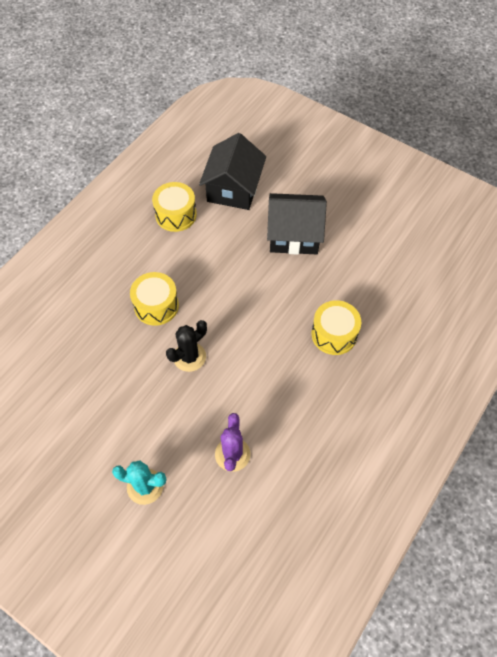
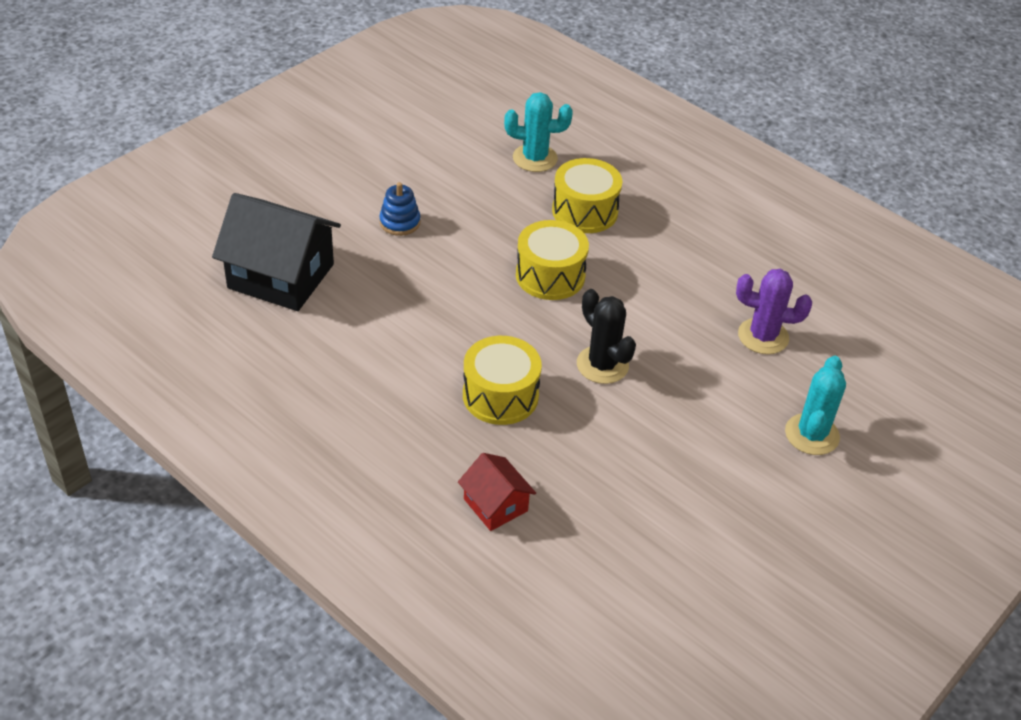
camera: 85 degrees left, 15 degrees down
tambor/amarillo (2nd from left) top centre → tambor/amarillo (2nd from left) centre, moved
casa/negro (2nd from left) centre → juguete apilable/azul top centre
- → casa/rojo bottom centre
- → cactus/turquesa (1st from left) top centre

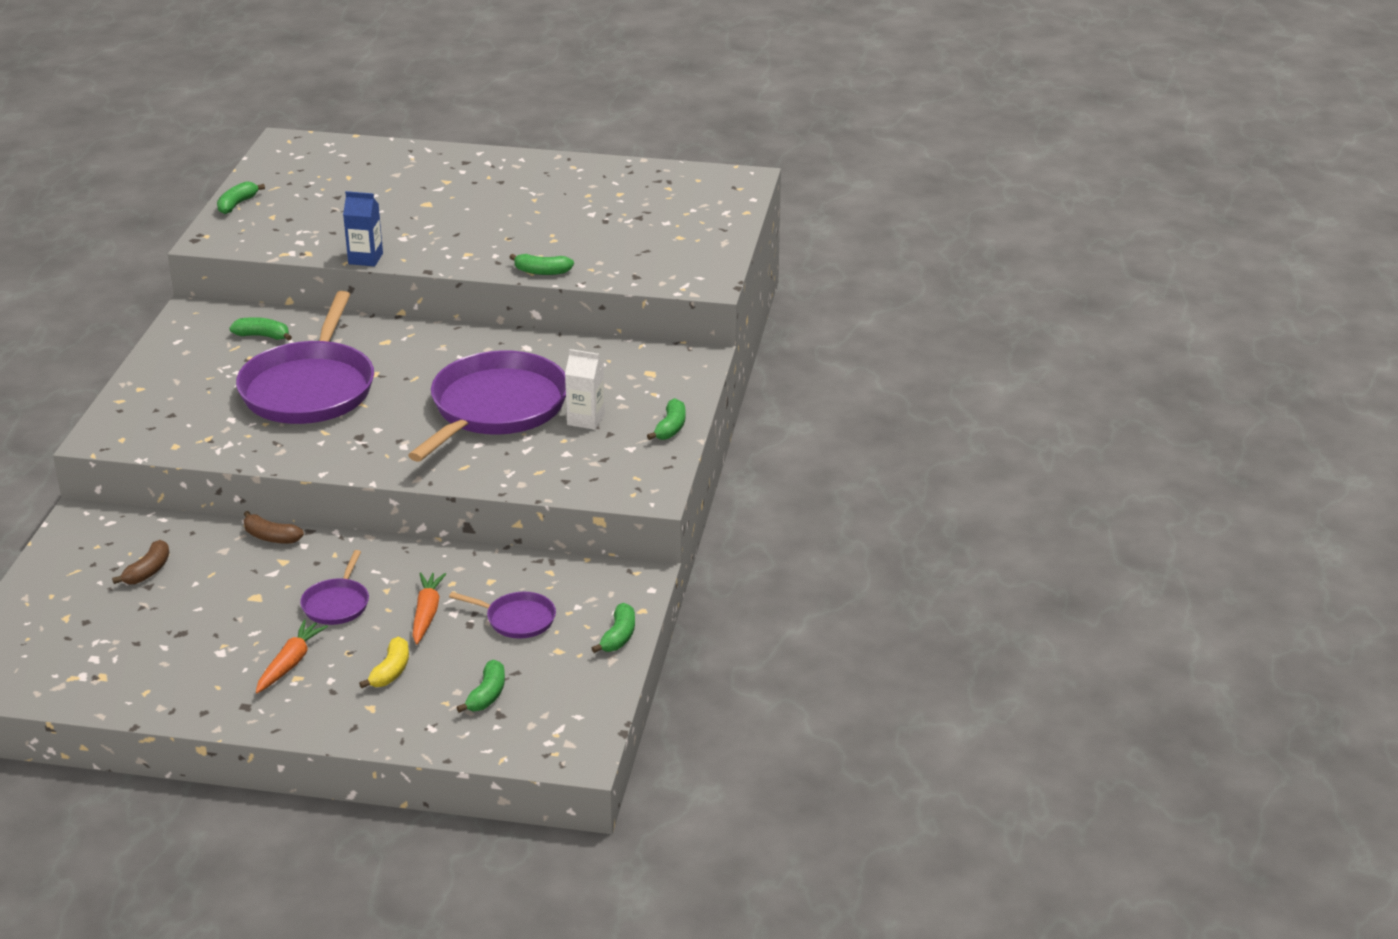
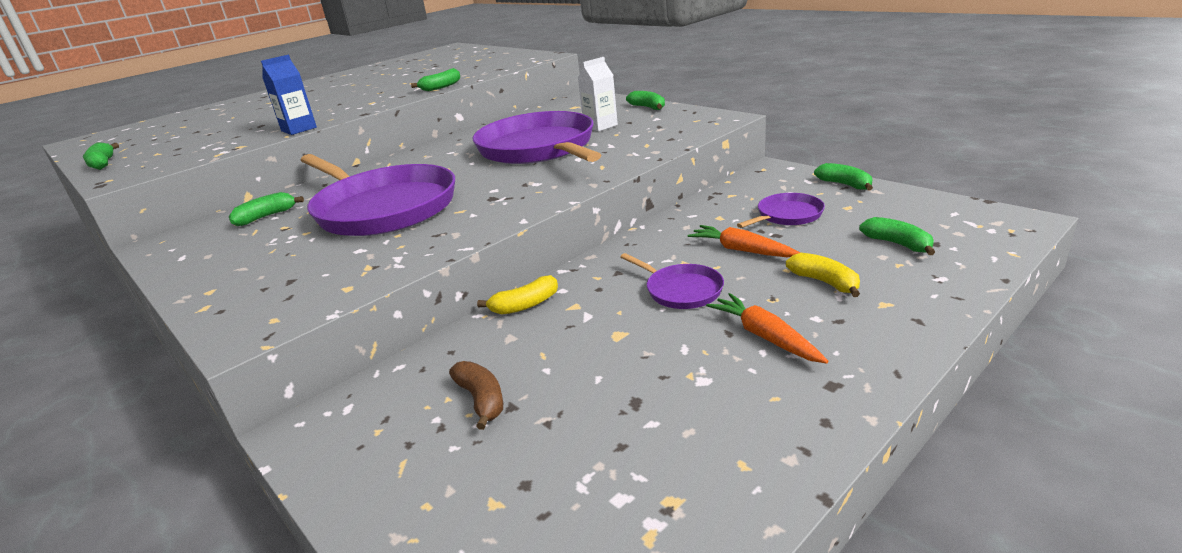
camera: 50 degrees left, 5 degrees down
plátano/marrón (2nd from left) middle left → plátano/amarillo (1st from left) centre

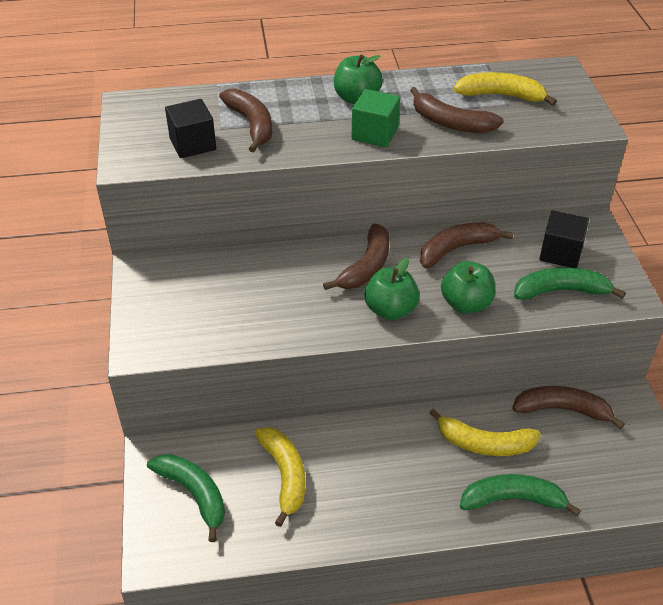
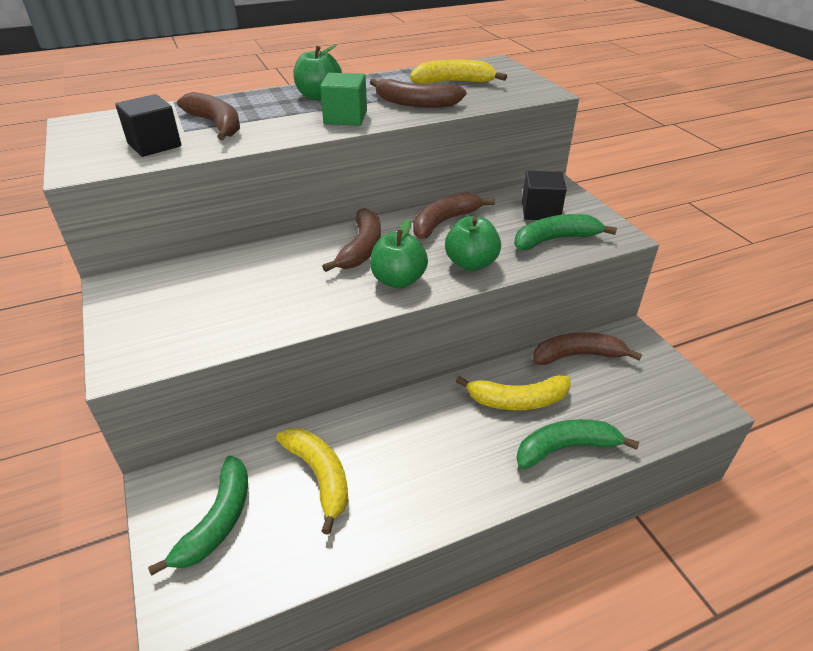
camera: 15 degrees left, 5 degrees down
plátano/verde (1st from left) bottom left, 75 degrees clockwise

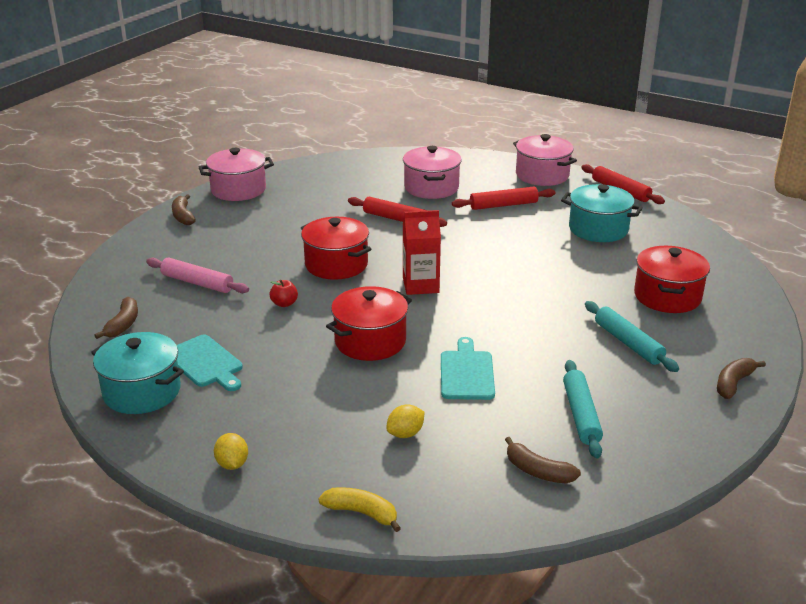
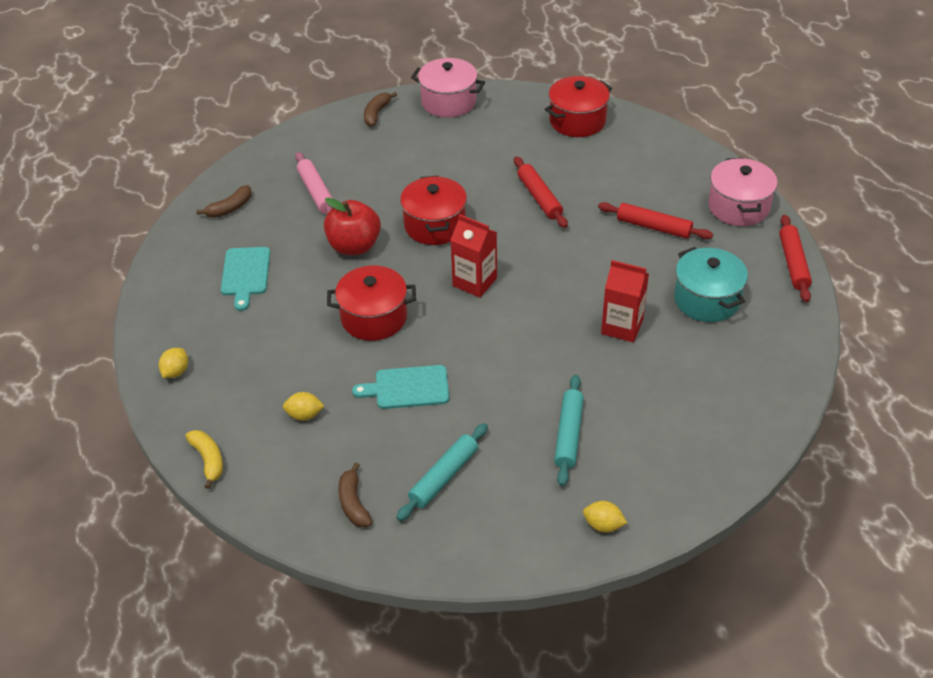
camera: 40 degrees right, 15 degrees up
olla/turquesa (1st from left) middle left → -
manzana/rojo centre, x2.15
olla/rosa (2nd from left) top centre → -
tabla de cortar/turquesa (2nd from left) centre, 135 degrees counterclockwise
olla/rojo (3rd from left) middle right → olla/rojo (3rd from left) top centre, moved
plátano/marrón (4th from left) middle right → limón/amarillo (3rd from left) bottom centre
- → cartón de leche/rojo (2nd from left) middle right

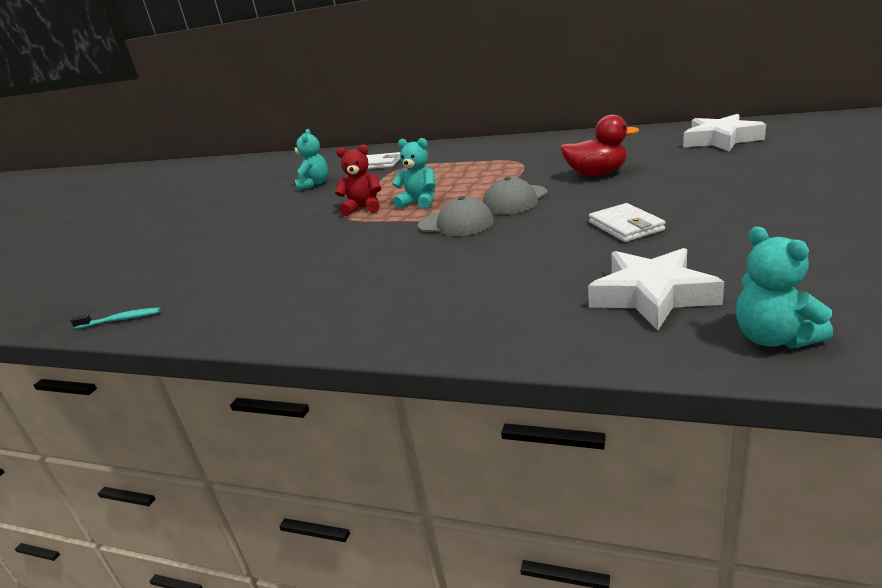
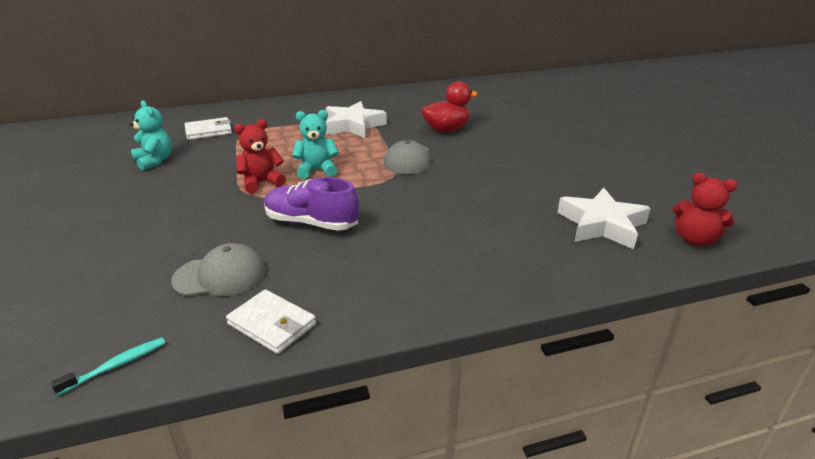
camera: 40 degrees left, 5 degrees up
gorra/gris (1st from left) centre → gorra/gris (1st from left) middle left, moved
cartera/blanco (2nd from left) middle right → cartera/blanco (2nd from left) bottom left, moved
estrella/blanco (2nd from left in the first image) top right → estrella/blanco (1st from left) top centre, moved
osito/turquesa (3rd from left) middle right → osito/rojo (2nd from left) middle right
- → zapato/morado centre

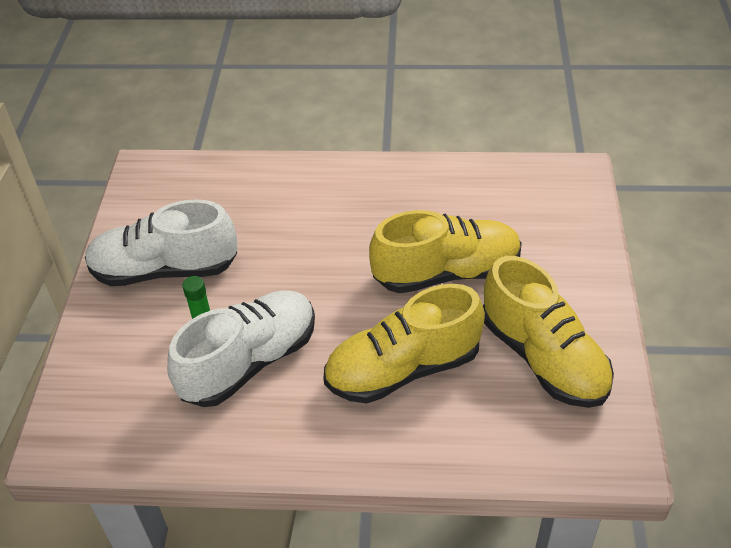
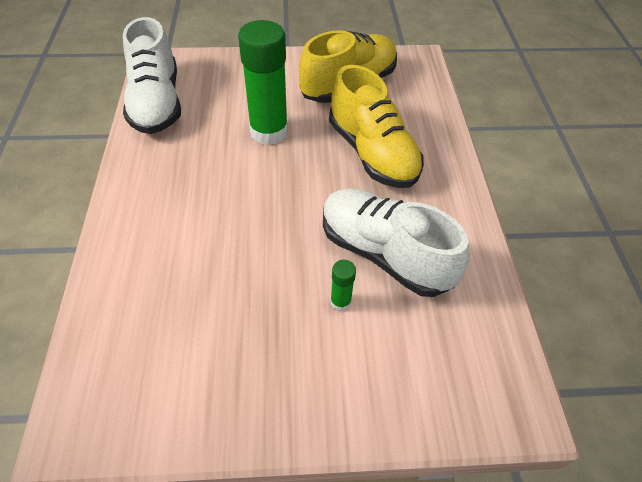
camera: 100 degrees left, 5 degrees up
zapato/blanco (1st from left) middle left → zapato/blanco (1st from left) top left, moved
zapato/amarillo (2nd from left) centre → barra de pegamento/verde (1st from left) top centre

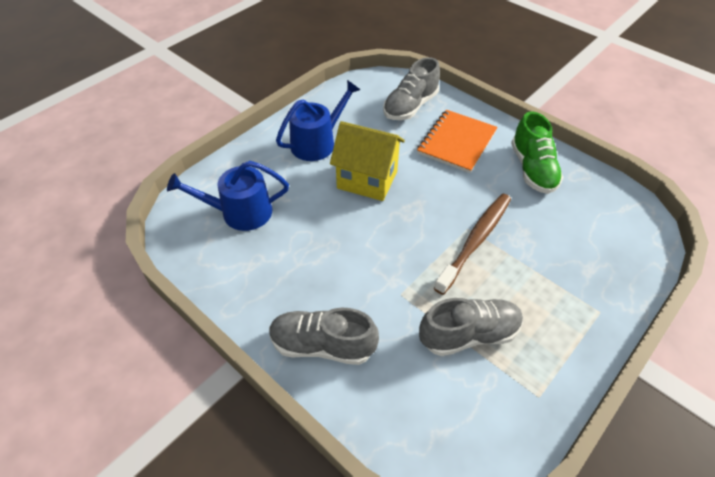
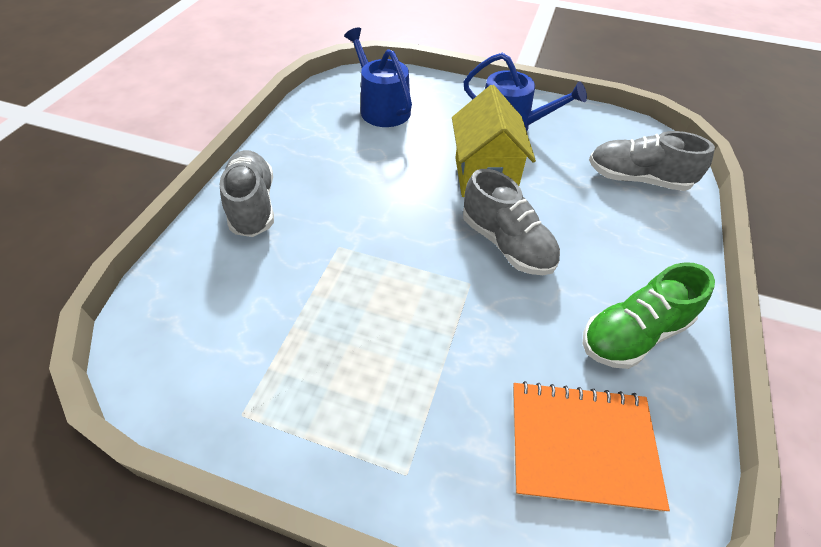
camera: 65 degrees right, 0 degrees up
cuaderno/naranja top centre → cuaderno/naranja bottom right, moved
zapato/gris (3rd from left in the first image) bottom centre → zapato/gris (2nd from left) centre, moved
cepillo de dientes/marrón centre → -

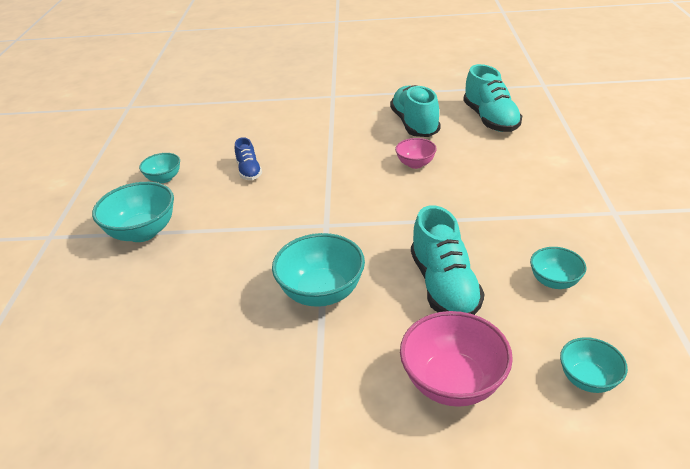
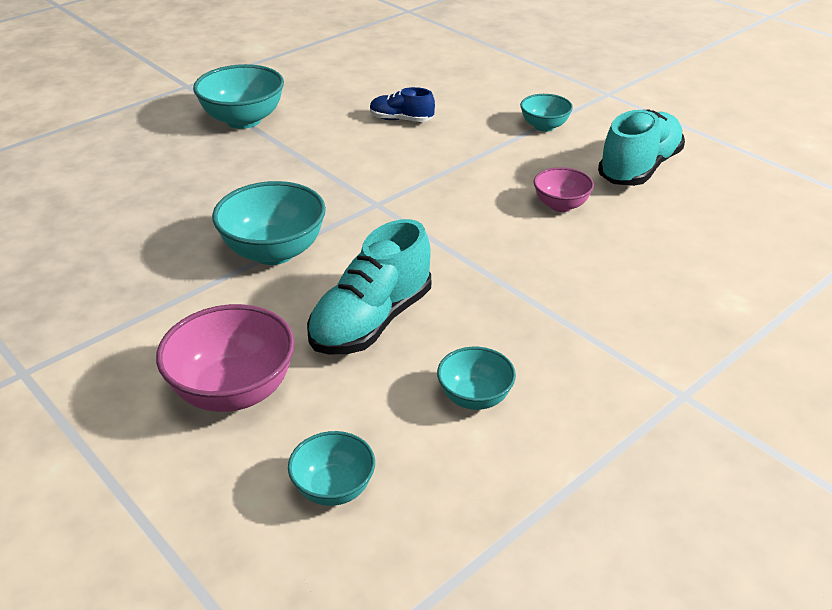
camera: 45 degrees right, 0 degrees up
cuenco/turquesa (2nd from left in the first image) middle left → cuenco/turquesa (5th from left) top centre, moved
zapato/azul centre → zapato/azul top centre, 75 degrees clockwise
zapato/turquesa (3rd from left) top right → -

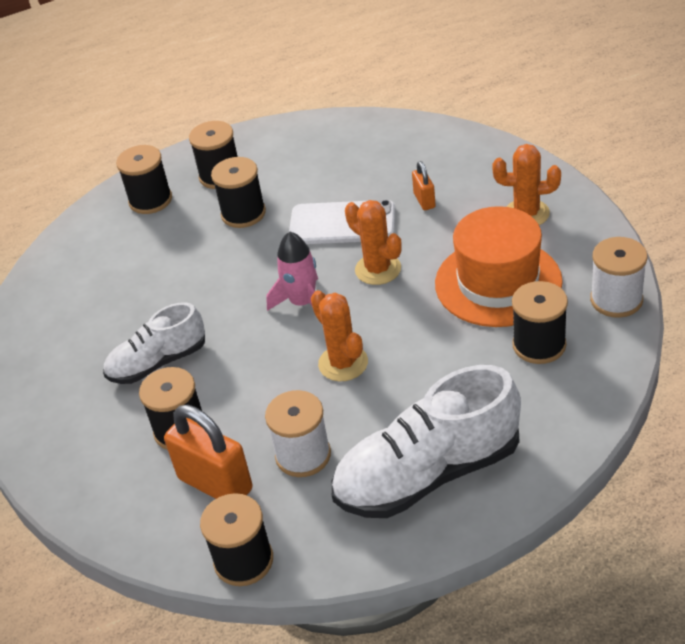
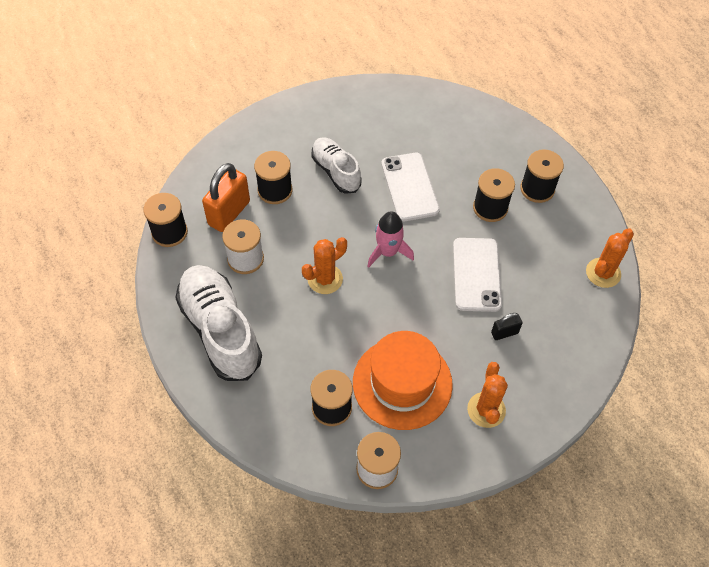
camera: 80 degrees right, 15 degrees up
carrete/negro (1st from left) top left → -
cactus/naranja (2nd from left in the first image) centre → cactus/naranja (3rd from left) middle right, moved
candado/naranja (2nd from left) top centre → candado/negro middle right
- → móvil/blanco (1st from left) top centre

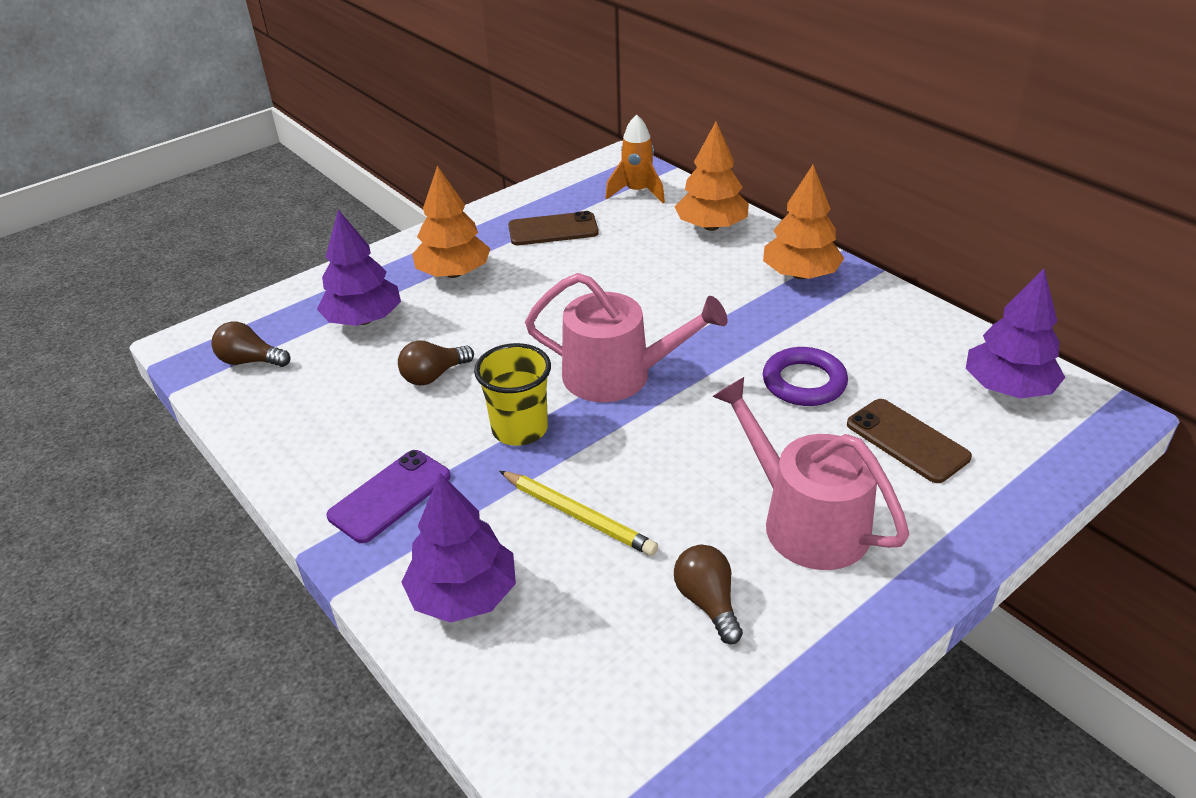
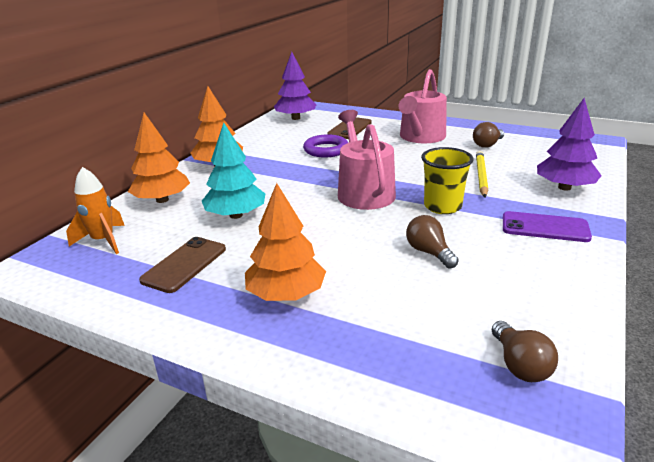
camera: 115 degrees left, 10 degrees down
árbol/morado (1st from left) middle left → -
bombilla/marrón (2nd from left in the first image) centre → bombilla/marrón (1st from left) centre, 150 degrees counterclockwise
móvil/marrón (1st from left) top centre → móvil/marrón (1st from left) middle left, 60 degrees clockwise
- → árbol/turquesa centre

